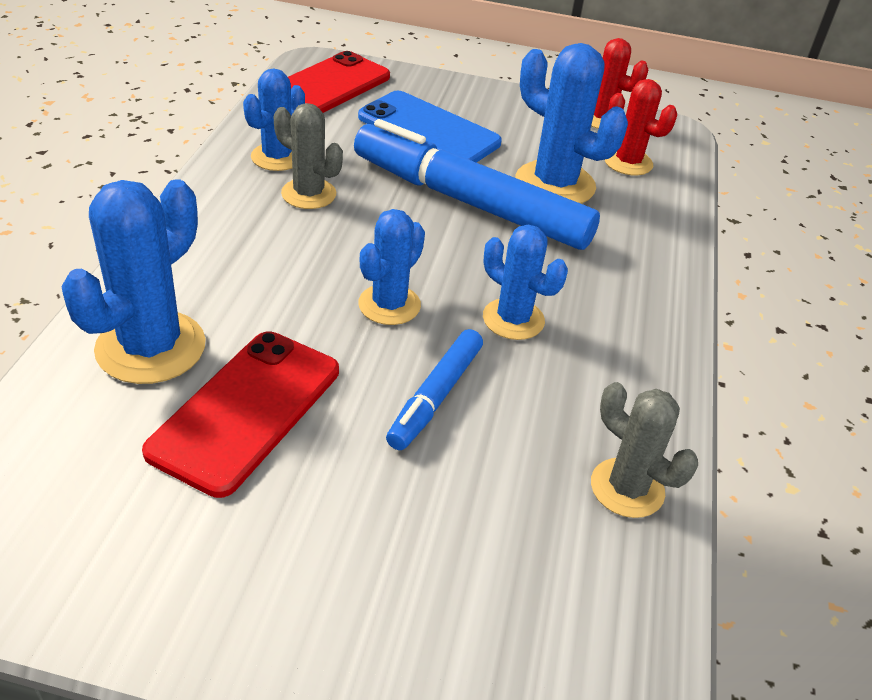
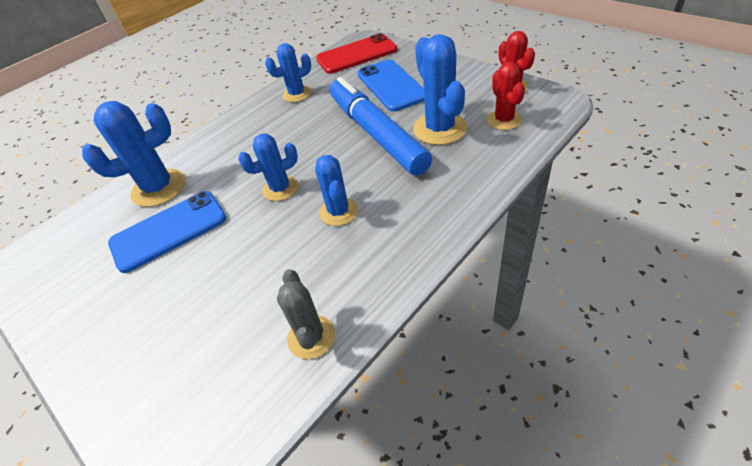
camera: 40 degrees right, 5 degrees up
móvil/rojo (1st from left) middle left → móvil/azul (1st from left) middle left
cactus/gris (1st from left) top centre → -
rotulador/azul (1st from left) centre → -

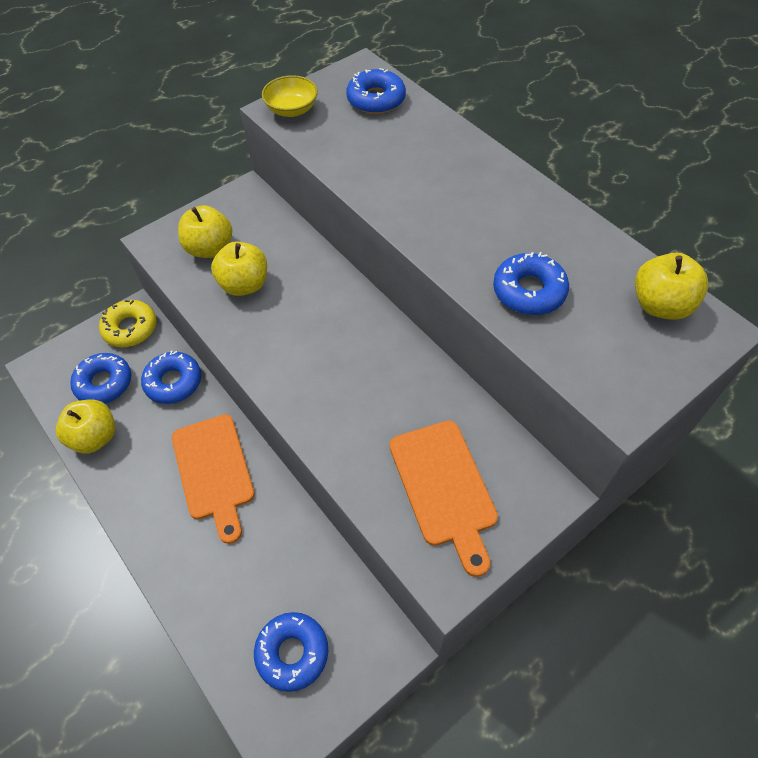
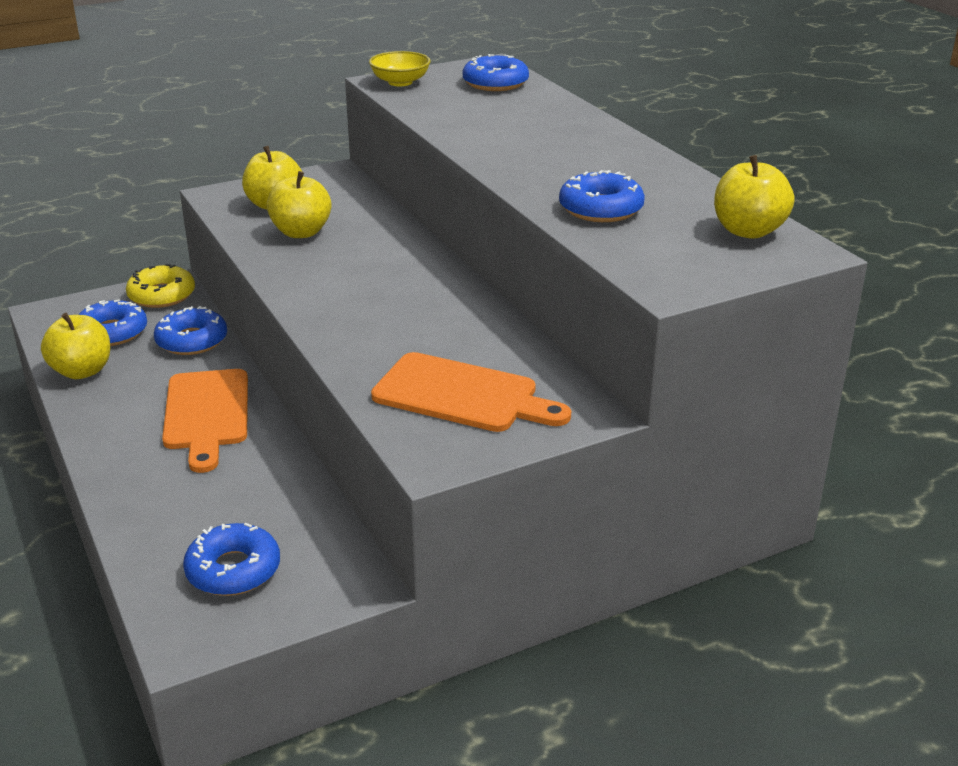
camera: 10 degrees right, 25 degrees down
tabla de cortar/naranja (2nd from left) centre, 60 degrees counterclockwise

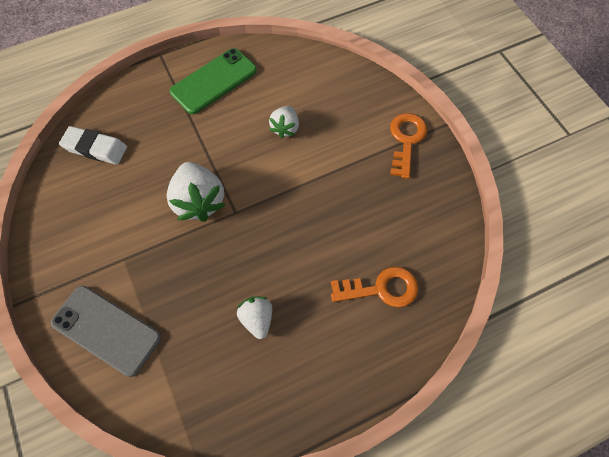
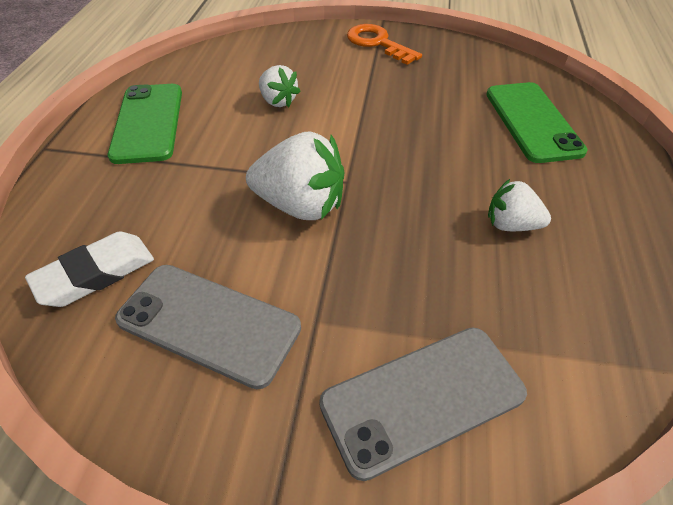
camera: 55 degrees left, 15 degrees down
llave/naranja (1st from left) centre → móvil/verde (2nd from left) top right
- → móvil/gris (1st from left) middle left

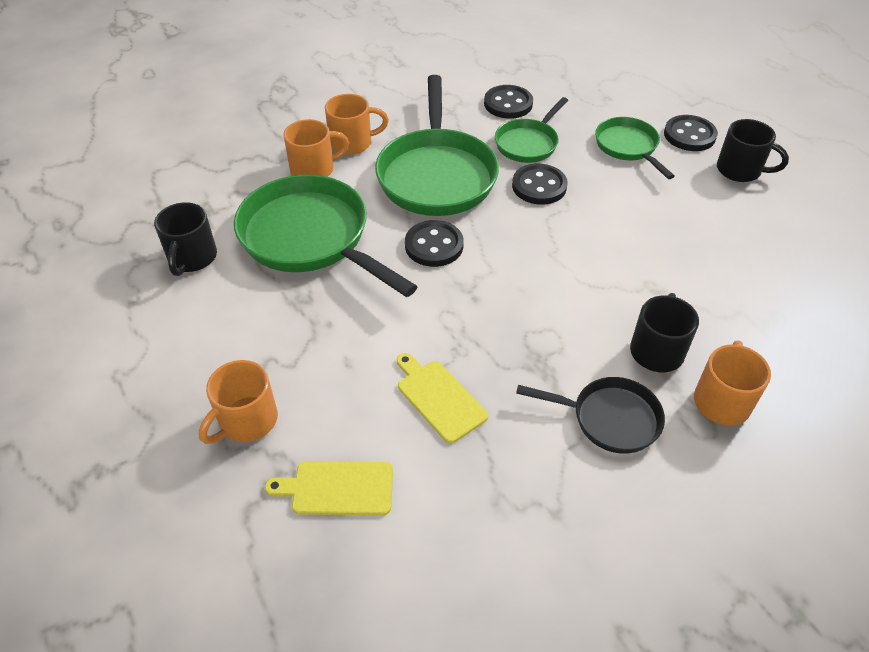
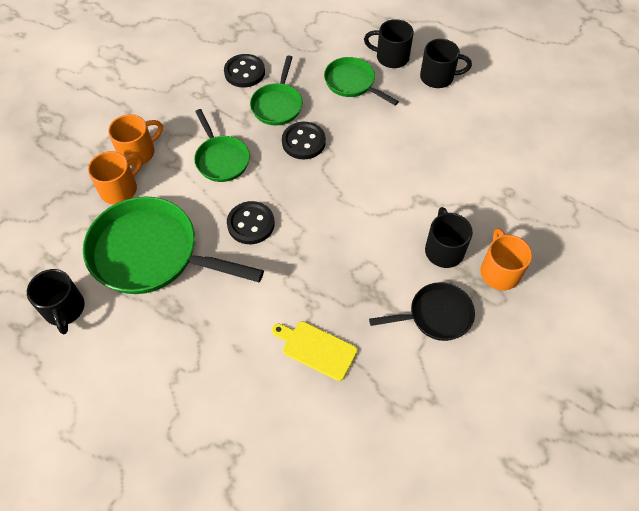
camera: 25 degrees left, 10 degrees up
taza/naranja (1st from left) middle left → -
tabla de cortar/amarillo (1st from left) bottom centre → -
sartén/verde (2nd from left) top centre, x0.55
botón/negro (4th from left) top right → taza/negro (2nd from left) top centre

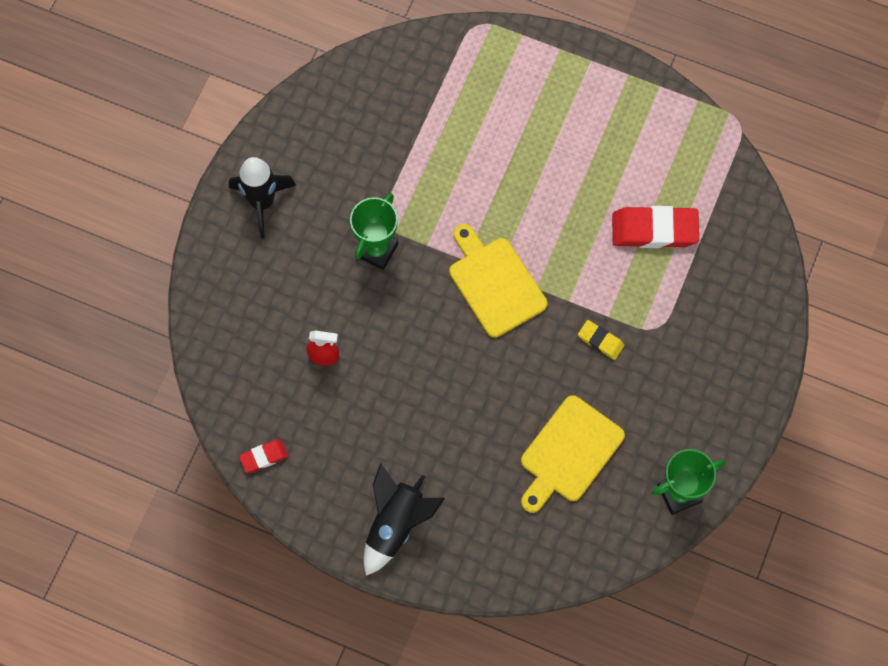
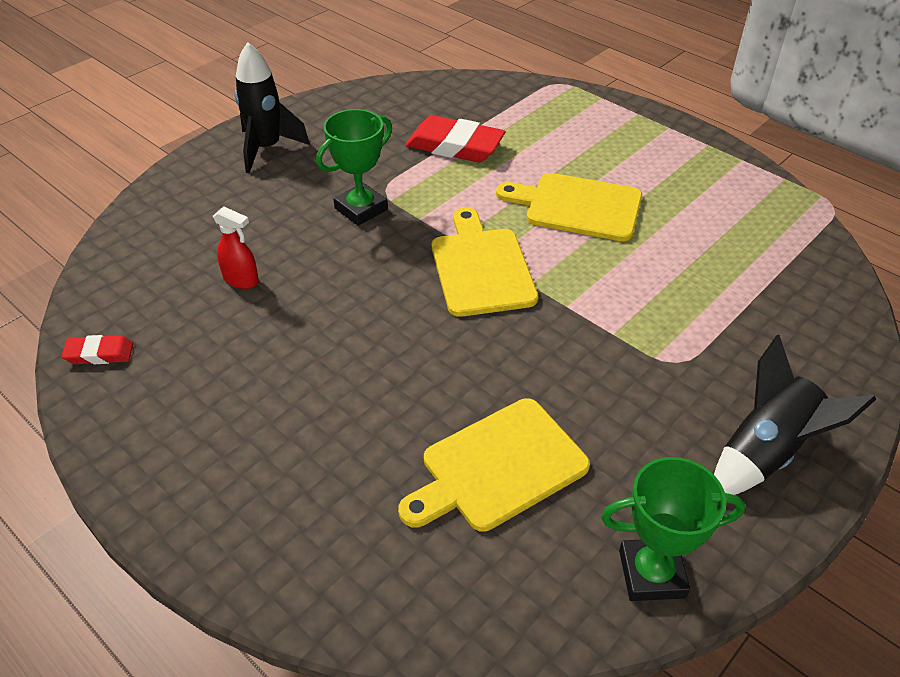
camera: 20 degrees right, 25 degrees down
cohete/negro (2nd from left) bottom centre → cohete/negro (2nd from left) middle right, moved
goma de borrar/amarillo middle right → -
goma de borrar/rojo (2nd from left) middle right → goma de borrar/rojo (2nd from left) top centre, moved
- → tabla de cortar/amarillo (3rd from left) top centre

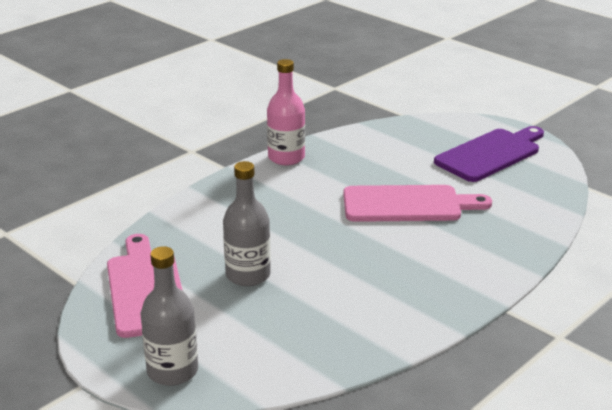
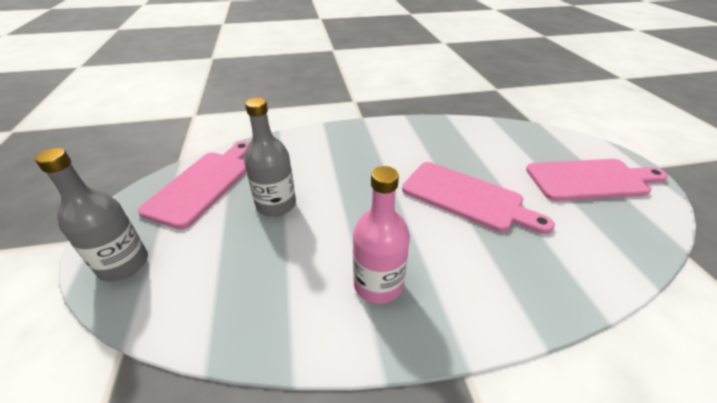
camera: 35 degrees right, 10 degrees up
botella/rosa top centre → botella/rosa centre, moved
tabla de cortar/morado middle right → tabla de cortar/rosa (3rd from left) middle right

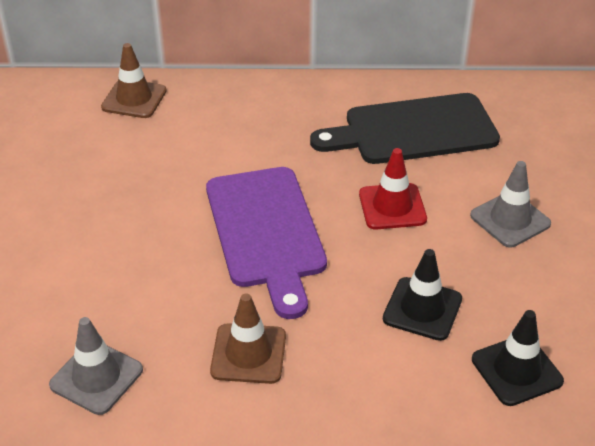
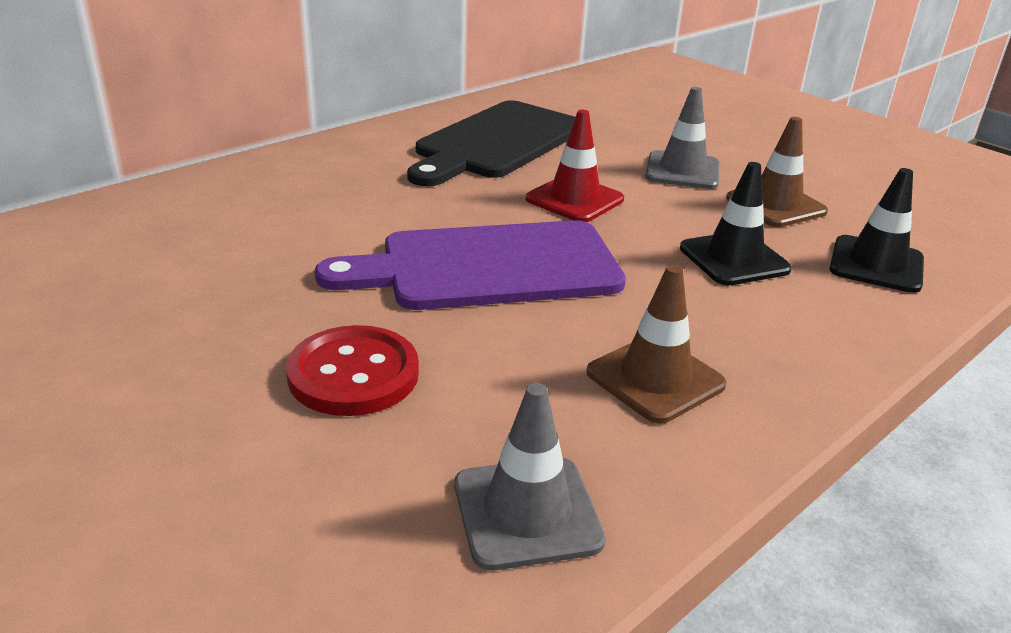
camera: 45 degrees left, 10 degrees down
cono de tráfico/marrón (1st from left in the first image) top left → cono de tráfico/marrón (2nd from left) top right, moved
tabla de cortar/morado centre, 135 degrees clockwise
- → botón/rojo centre

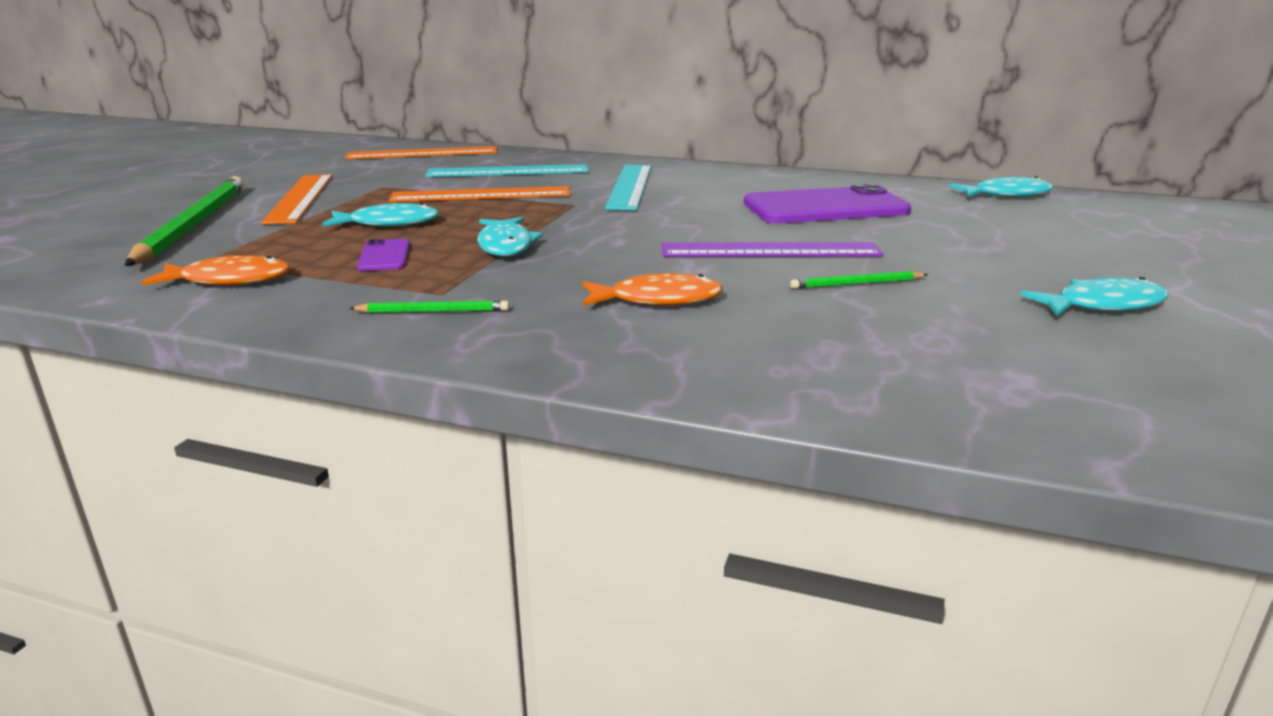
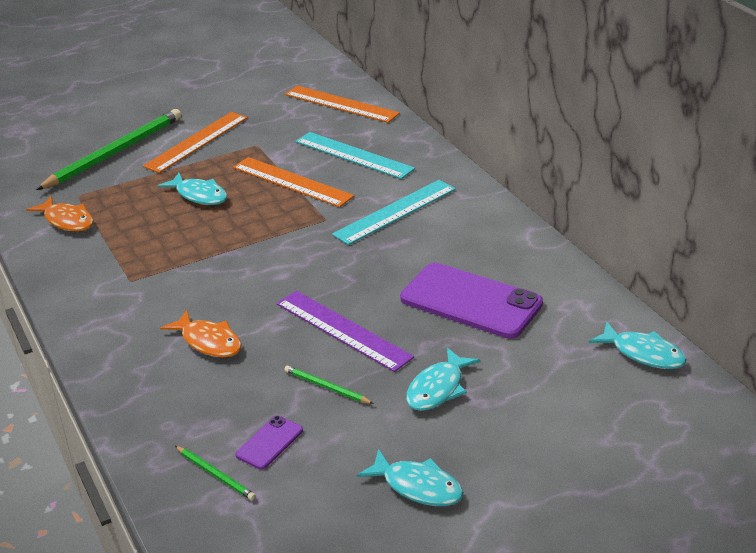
camera: 45 degrees right, 10 degrees up
lápiz/verde (2nd from left) centre → lápiz/verde (2nd from left) bottom left, moved
móvil/morado (1st from left) middle left → móvil/morado (1st from left) bottom centre, moved
pez/turquesa (2nd from left in the first image) top centre → pez/turquesa (3rd from left) bottom centre, moved

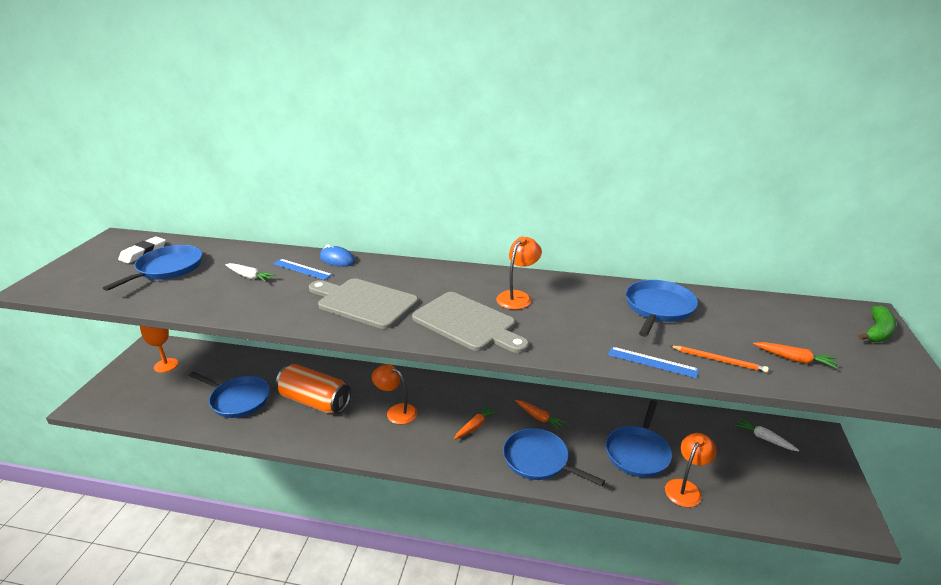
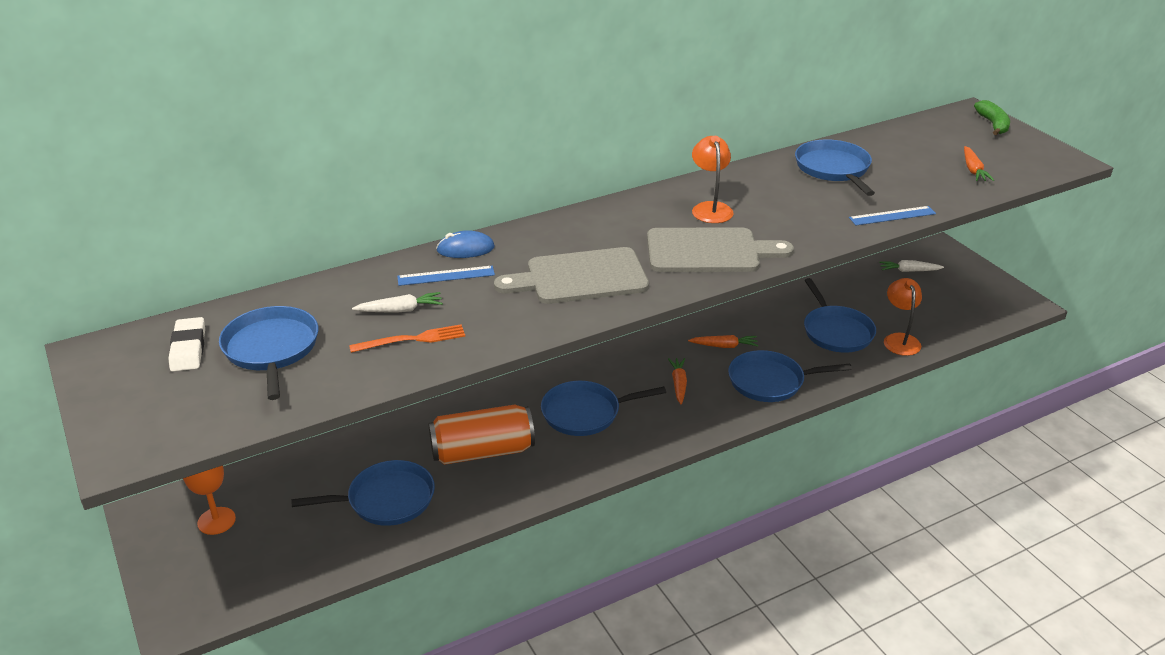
camera: 40 degrees left, 5 degrees up
lámpara/naranja (1st from left) bottom centre → sartén/azul (3rd from left) centre
lápiz/naranja middle right → -
zanahoria/naranja (3rd from left) middle right → zanahoria/naranja (3rd from left) top right, 105 degrees clockwise
- → tenedor/naranja centre

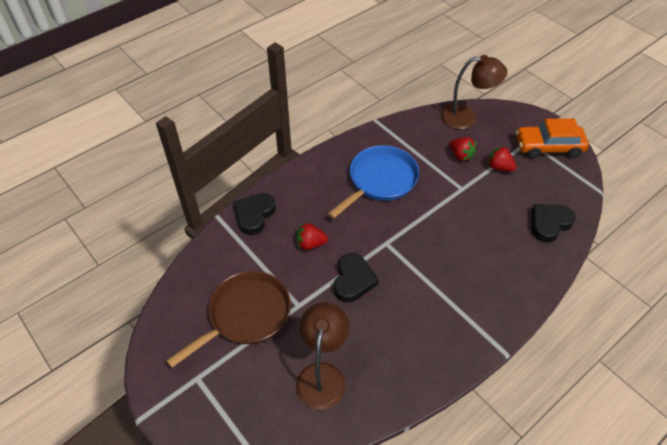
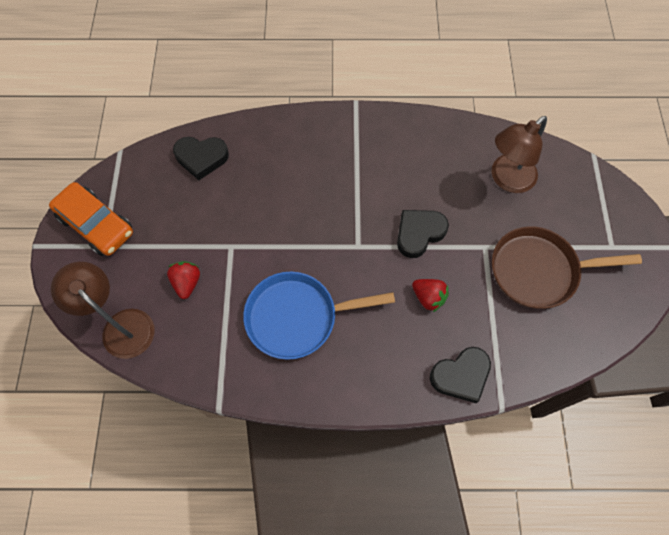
camera: 140 degrees left, 15 degrees up
fresa/rojo (3rd from left) middle right → -

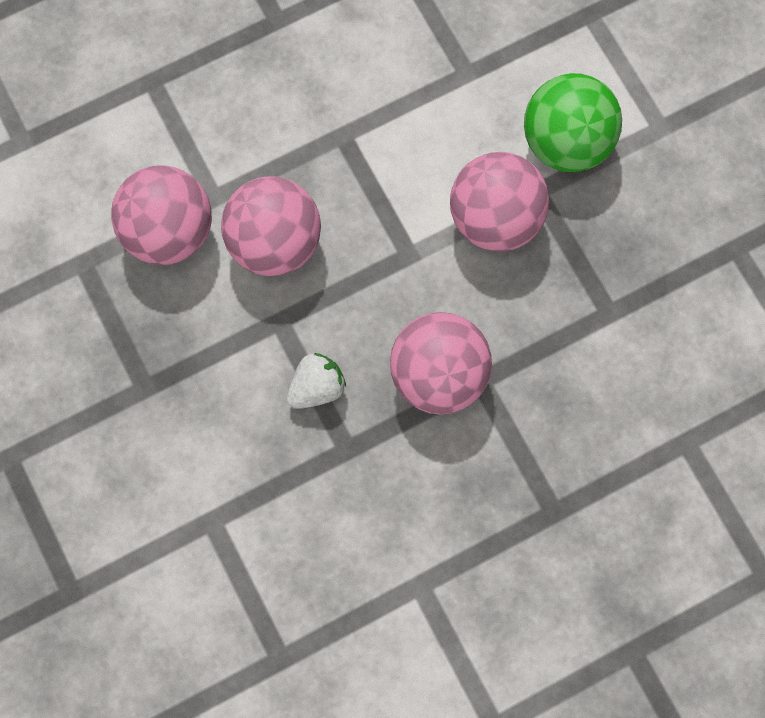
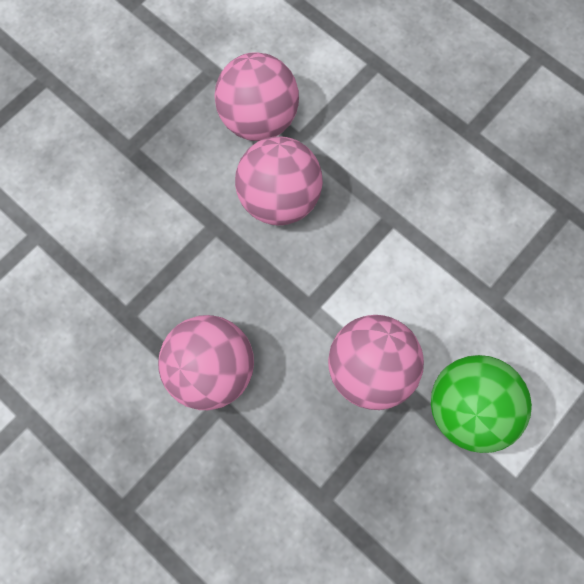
camera: 70 degrees right, 0 degrees up
fresa/blanco centre → -

